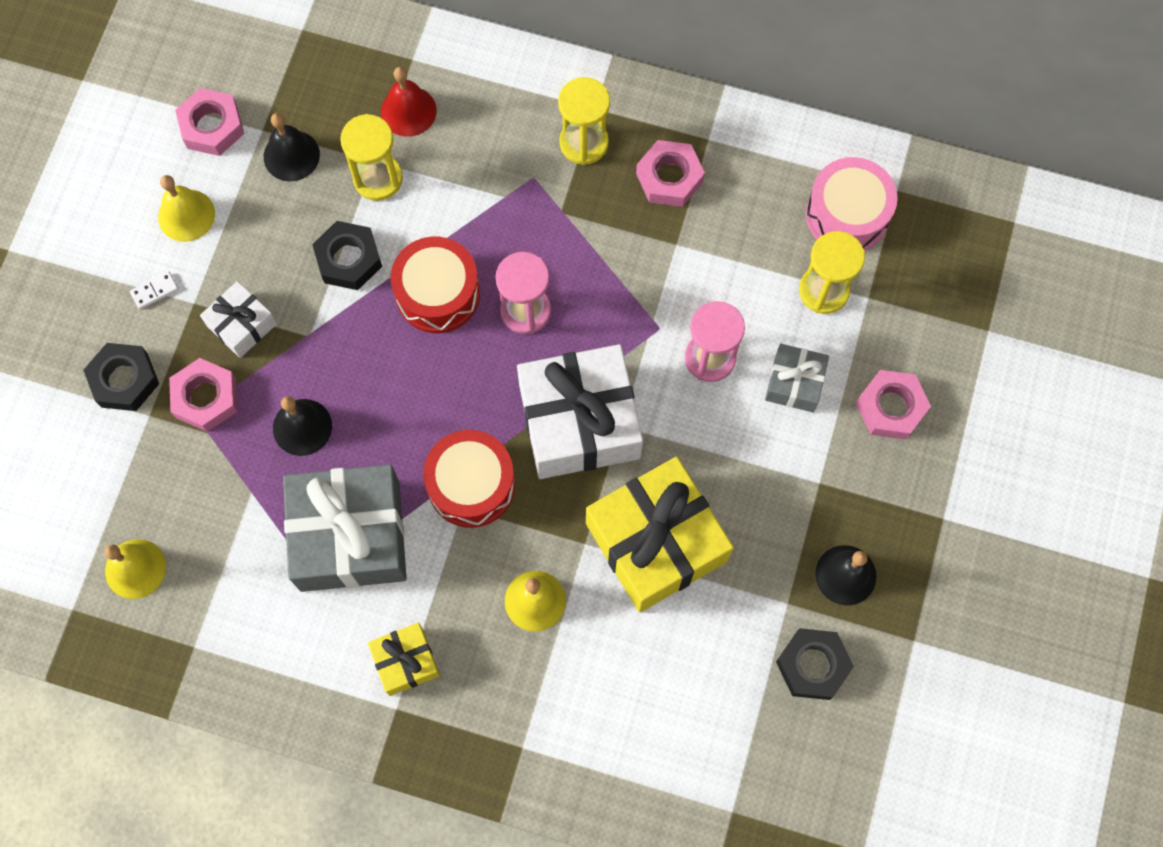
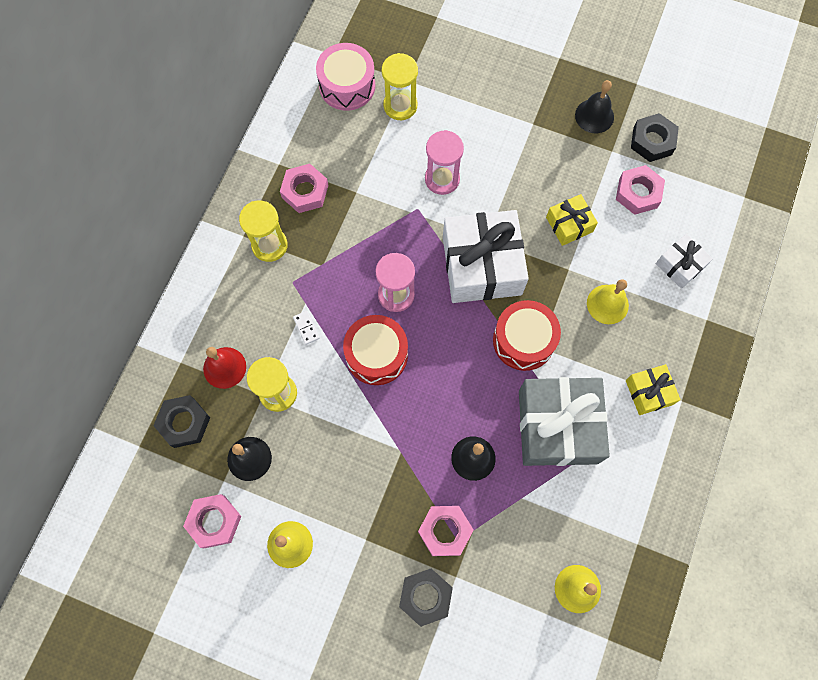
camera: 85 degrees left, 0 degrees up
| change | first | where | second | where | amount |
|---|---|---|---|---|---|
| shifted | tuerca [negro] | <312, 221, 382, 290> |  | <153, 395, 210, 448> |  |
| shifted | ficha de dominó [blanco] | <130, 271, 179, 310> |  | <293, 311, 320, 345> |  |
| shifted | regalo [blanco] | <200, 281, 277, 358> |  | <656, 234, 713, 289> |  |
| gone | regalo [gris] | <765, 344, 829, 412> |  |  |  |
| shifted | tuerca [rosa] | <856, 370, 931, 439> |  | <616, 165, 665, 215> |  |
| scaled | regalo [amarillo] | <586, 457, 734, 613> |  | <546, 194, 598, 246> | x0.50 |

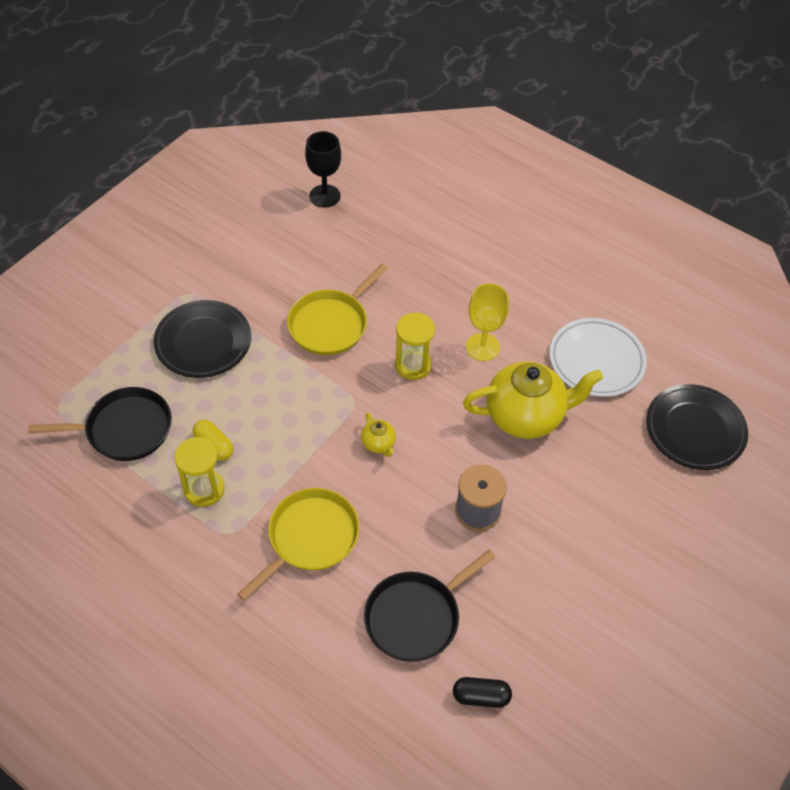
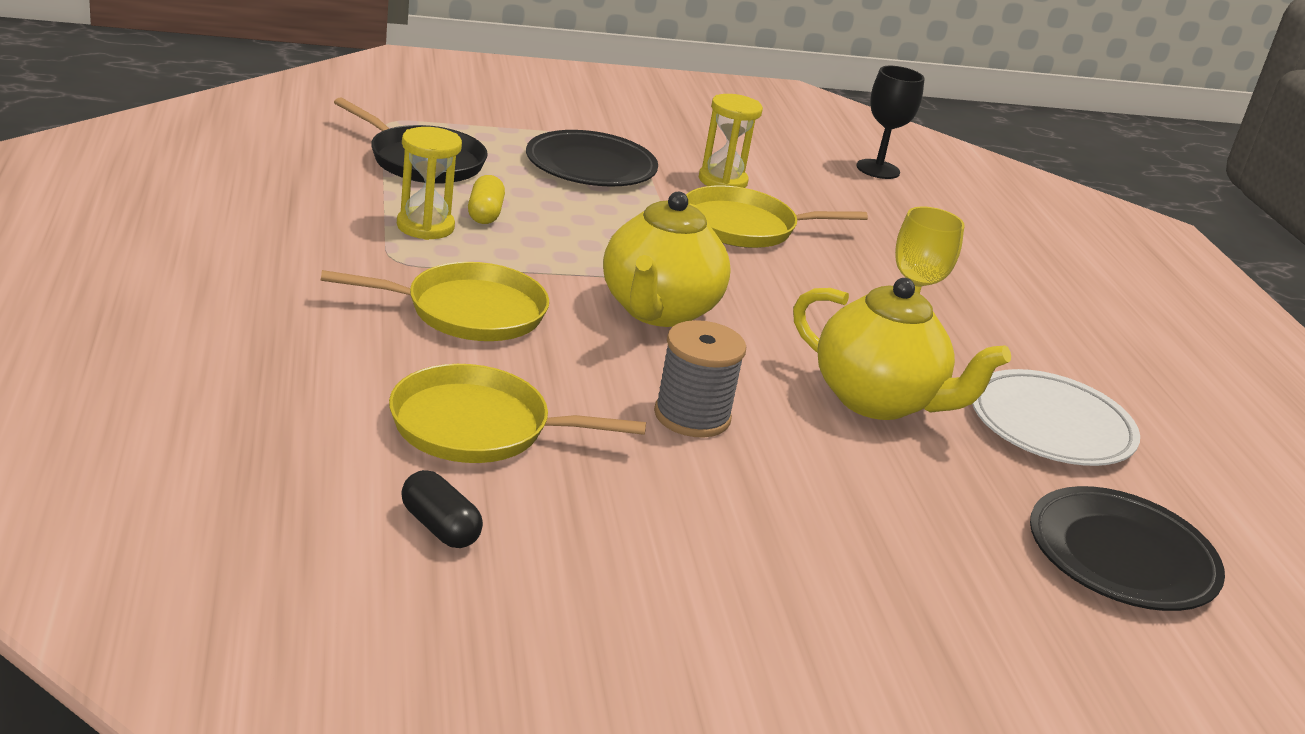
camera: 40 degrees right, 25 degrees down
| change | first | where | second | where | amount |
|---|---|---|---|---|---|
| shifted | reloj de arena [amarillo] | <395, 313, 435, 380> |  | <699, 94, 763, 188> |  |
| scaled | tetera [amarillo] | <361, 413, 396, 457> |  | <603, 192, 731, 327> | x2.35 |
| repainted | sartén [negro] | <364, 550, 495, 662> | sartén [amarillo] | <389, 364, 646, 463> |  |

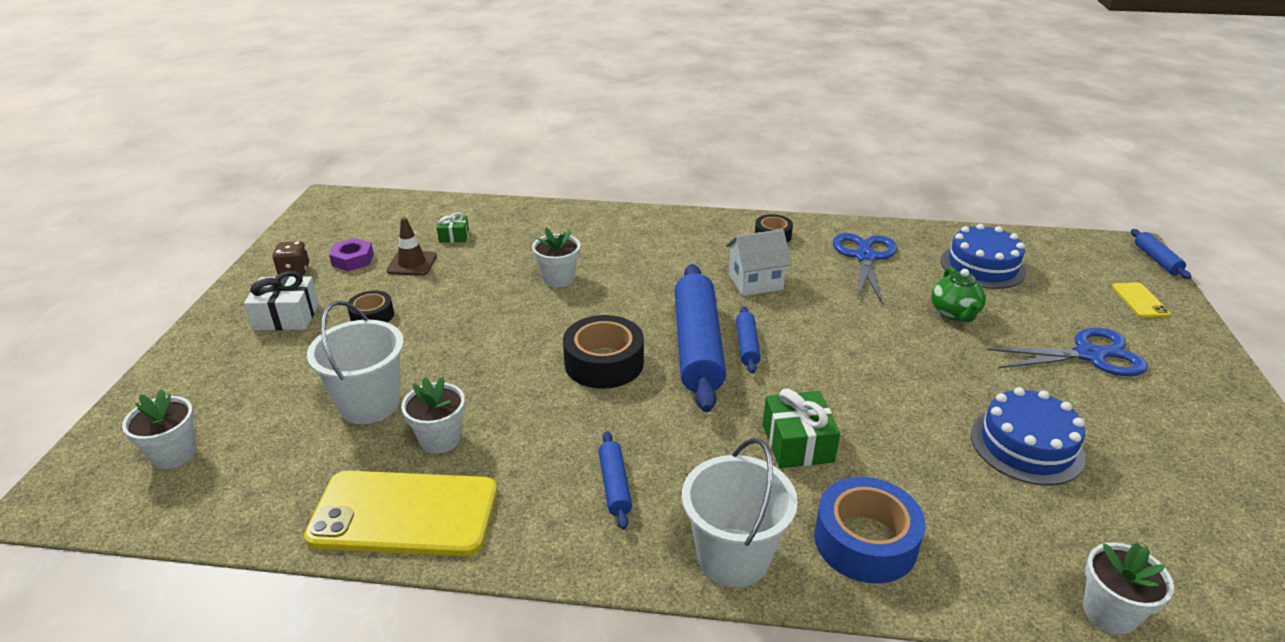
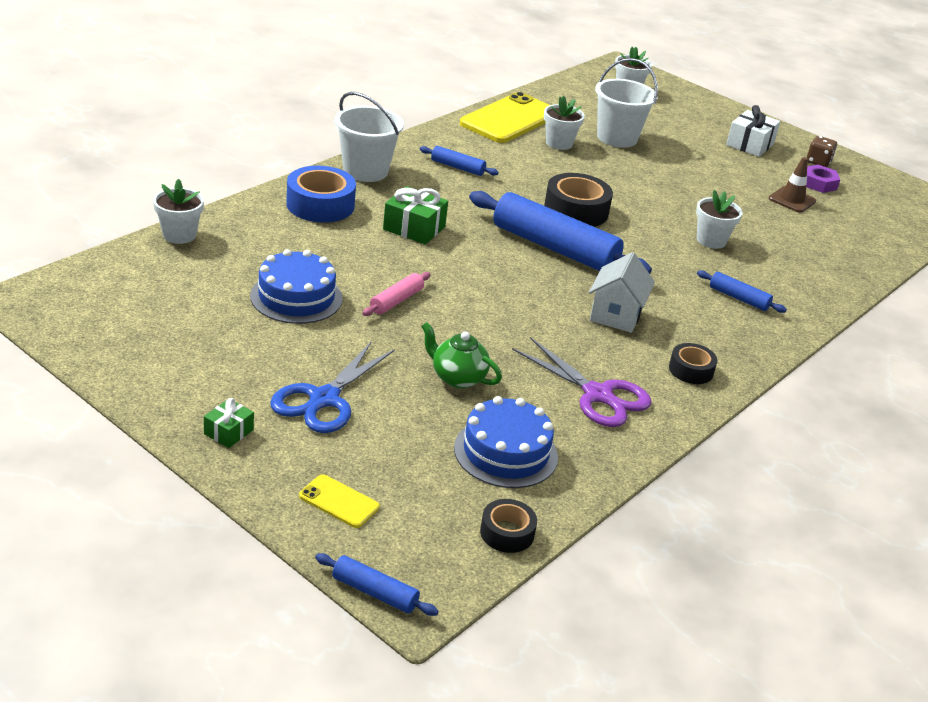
camera: 120 degrees right, 0 degrees up
| change | first | where | second | where | amount |
|---|---|---|---|---|---|
| shifted | regalo [verde] | <437, 212, 469, 243> |  | <204, 398, 254, 448> |  |
| repainted | tijeras [azul] | <833, 233, 897, 305> | tijeras [morado] | <512, 337, 652, 427> |  |
| shifted | cinta adhesiva [negro] | <347, 290, 394, 323> |  | <480, 499, 537, 553> |  |
| shifted | rodillo [azul] | <736, 306, 761, 373> |  | <697, 270, 787, 313> |  |
| new |  |  | rodillo [rosa] | <363, 272, 431, 316> |  |

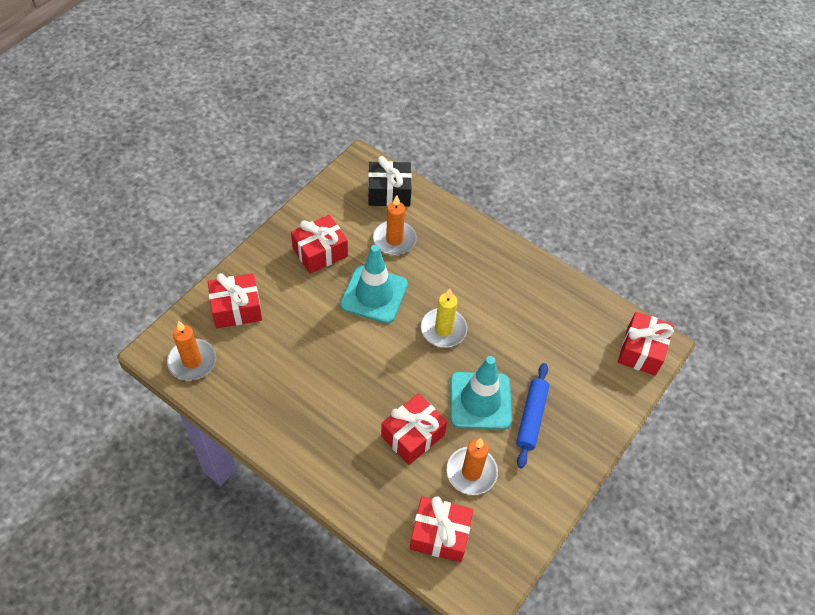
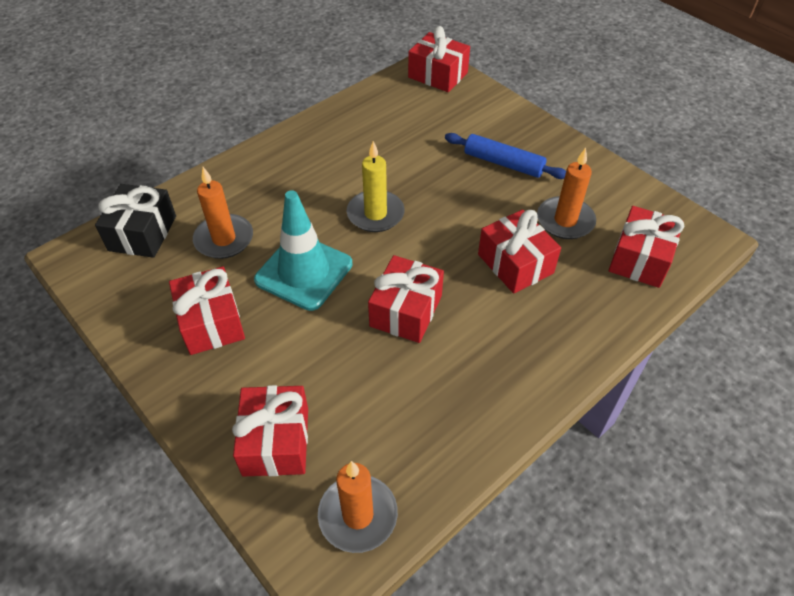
camera: 75 degrees left, 5 degrees down
| change | first | where | second | where | amount |
|---|---|---|---|---|---|
| gone | cono de tráfico [turquesa] | <450, 356, 512, 429> |  |  |  |
| new |  |  | regalo [rojo] | <368, 255, 444, 343> |  |

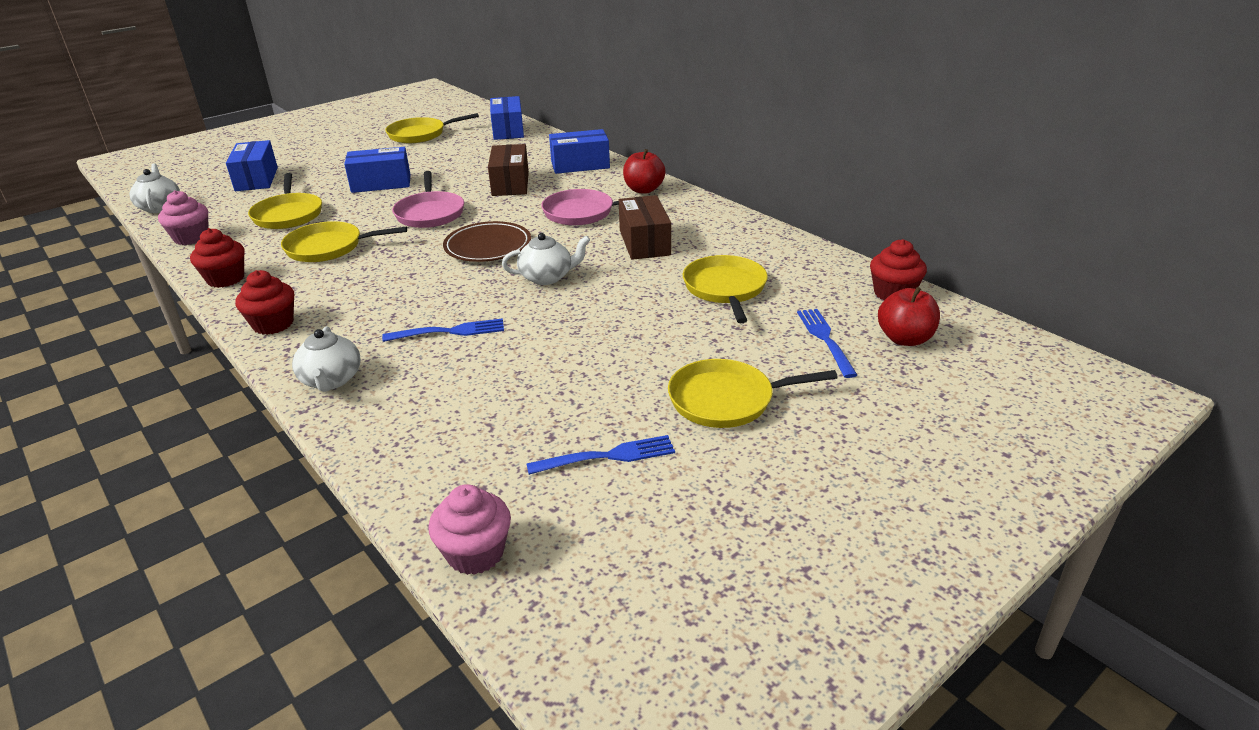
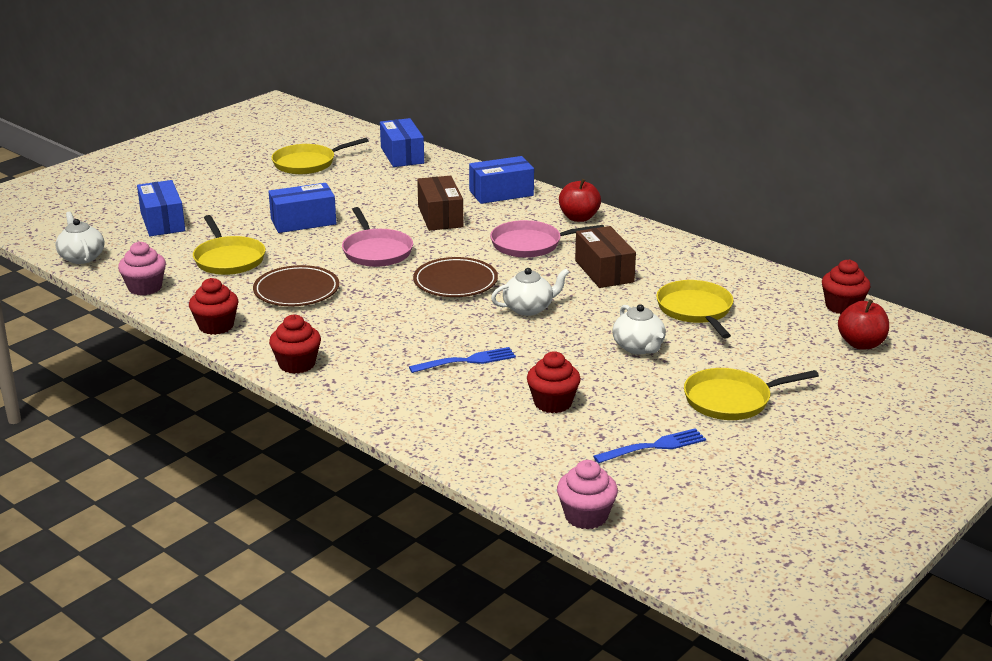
camera: 10 degrees left, 5 degrees down
| change | first | where | second | where | amount |
|---|---|---|---|---|---|
| swapped | sartén [amarillo] | <281, 221, 407, 262> | plato [marrón] | <253, 265, 339, 306> |  |
| gone | tenedor [azul] | <797, 309, 857, 378> |  |  |  |
| shifted | tetera [blanco] | <292, 326, 361, 392> |  | <612, 304, 666, 354> |  |
| new |  |  | magdalena [rojo] | <527, 351, 581, 413> |  |

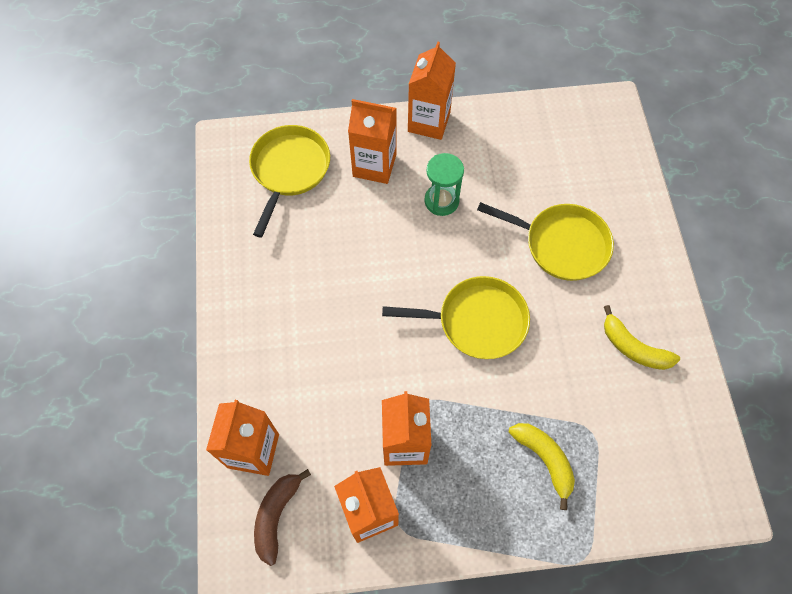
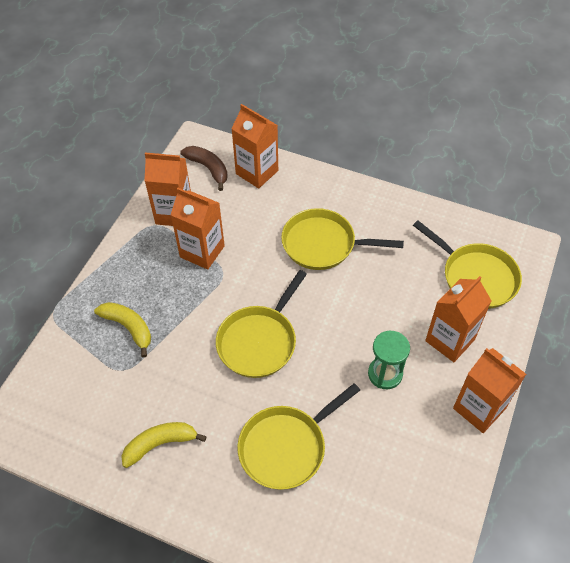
camera: 120 degrees right, 10 degrees down
| change | first | where | second | where | amount |
|---|---|---|---|---|---|
| rotated | plátano [amarillo] | <509, 423, 575, 510> |  | <94, 302, 151, 358> | 135 degrees counterclockwise |
| new |  |  | sartén [amarillo] | <281, 208, 404, 270> |  |

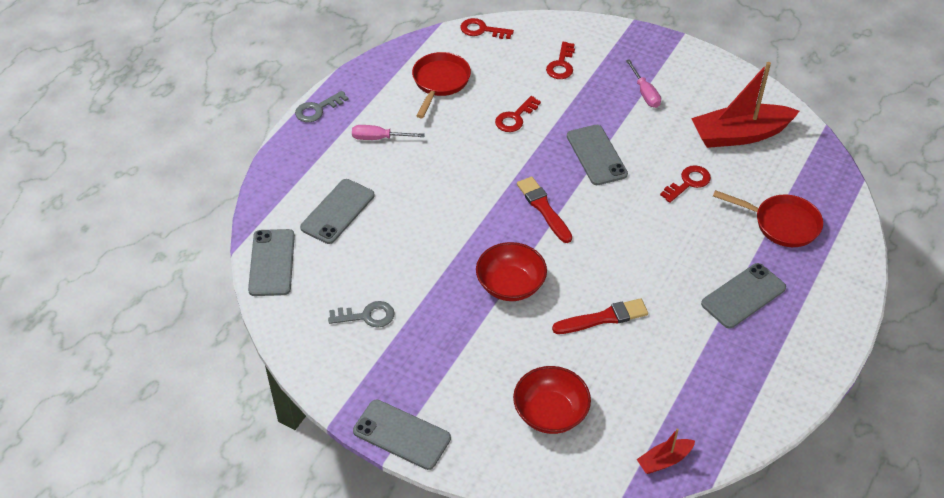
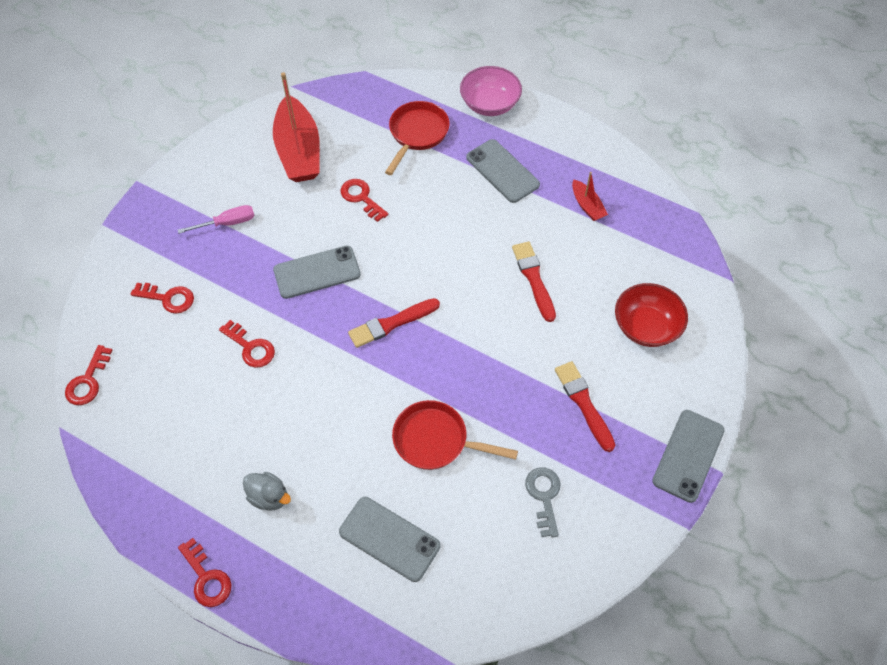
camera: 90 degrees left, 10 degrees up
| change | first | where | second | where | amount |
|---|---|---|---|---|---|
| shifted | sartén [rojo] | <412, 52, 471, 118> |  | <392, 400, 518, 470> |  |
| repainted | llave [gris] | <295, 91, 349, 122> | llave [rojo] | <178, 538, 232, 607> |  |
| swapped | destornillador [rosa] | <352, 125, 425, 140> | pato [gris] | <243, 472, 291, 511> |  |
| gone | móvil [gris] | <248, 229, 295, 296> |  |  |  |
| gone | cuenco [rojo] | <476, 242, 547, 301> |  |  |  |
| shifted | barco [rojo] | <636, 428, 695, 474> |  | <572, 172, 608, 221> |  |
| new |  |  | cuenco [rosa] | <460, 66, 522, 116> |  |
| new |  |  | pincel [rojo] | <555, 361, 615, 452> |  |

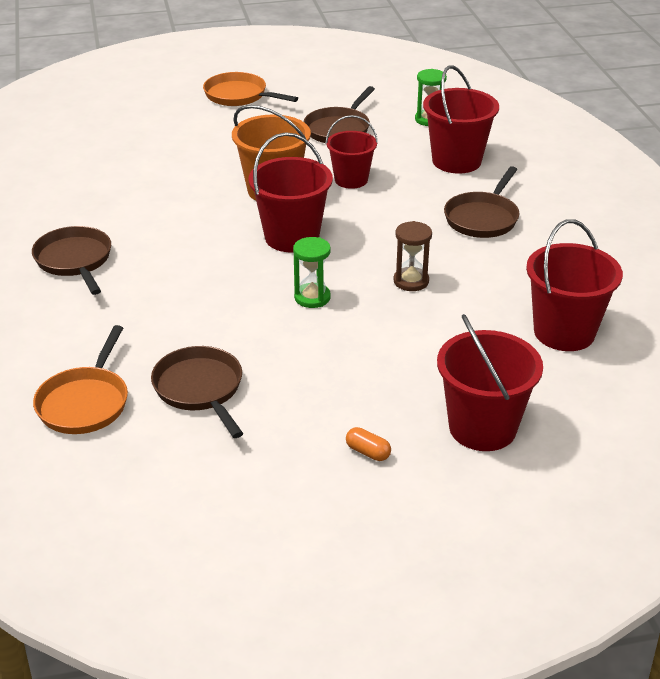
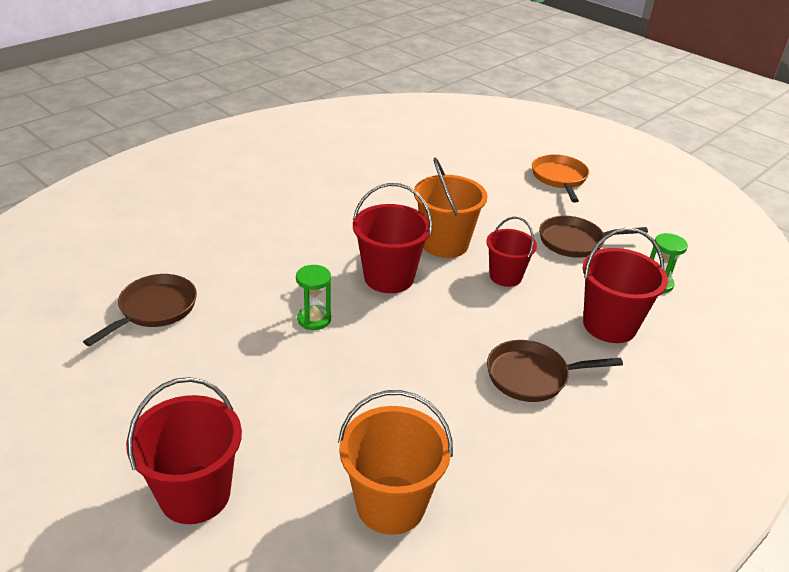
camera: 55 degrees right, 0 degrees up
| change | first | where | second | where | amount |
|---|---|---|---|---|---|
| repainted | balde [rojo] | <526, 219, 623, 351> | balde [naranja] | <338, 390, 453, 535> |  |
| gone | reloj de arena [marrón] | <393, 221, 432, 291> |  |  |  |
| gone | sartén [marrón] | <32, 226, 111, 295> |  |  |  |
| gone | sartén [naranja] | <33, 325, 128, 434> |  |  |  |
| gone | cápsula [naranja] | <346, 427, 391, 461> |  |  |  |

